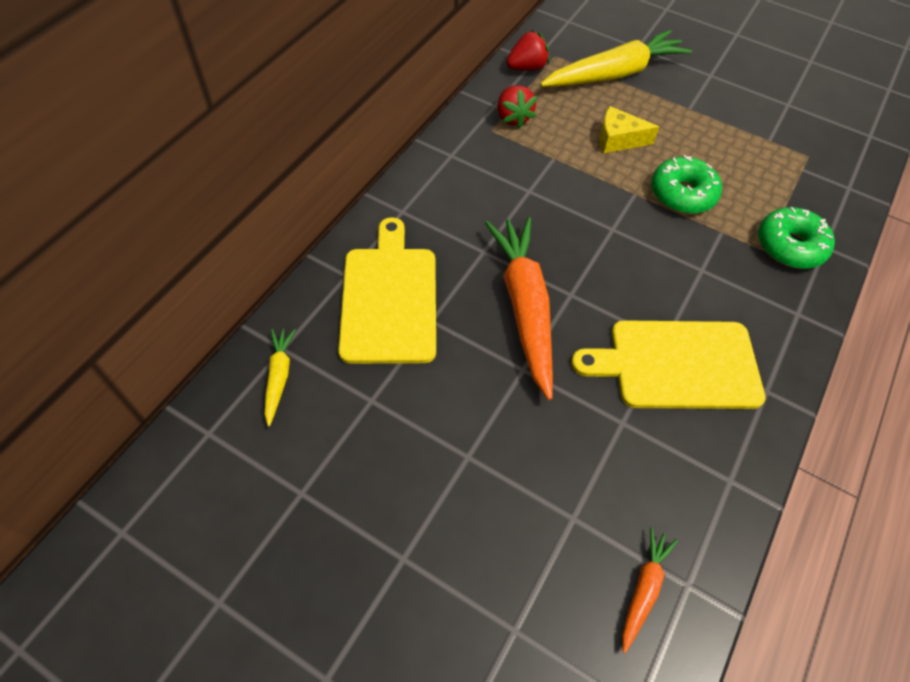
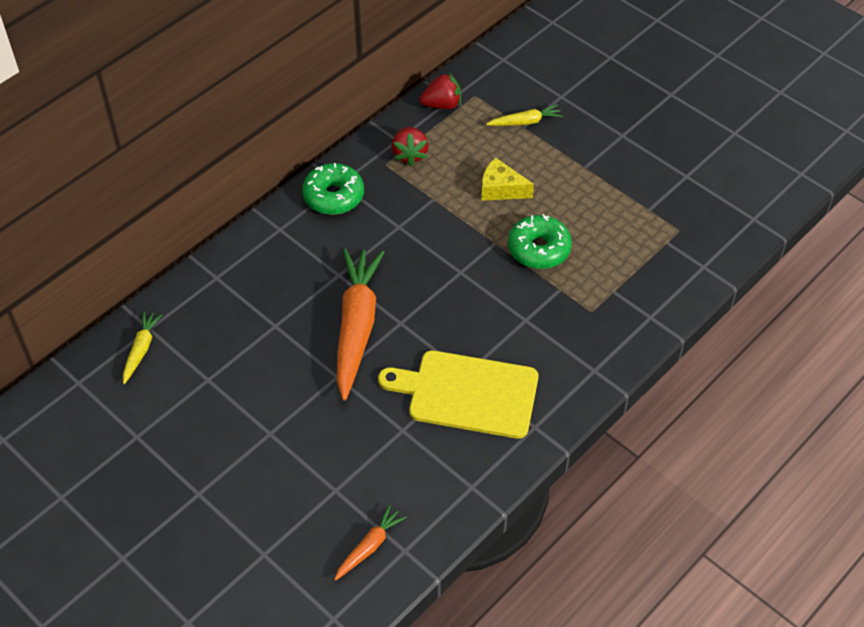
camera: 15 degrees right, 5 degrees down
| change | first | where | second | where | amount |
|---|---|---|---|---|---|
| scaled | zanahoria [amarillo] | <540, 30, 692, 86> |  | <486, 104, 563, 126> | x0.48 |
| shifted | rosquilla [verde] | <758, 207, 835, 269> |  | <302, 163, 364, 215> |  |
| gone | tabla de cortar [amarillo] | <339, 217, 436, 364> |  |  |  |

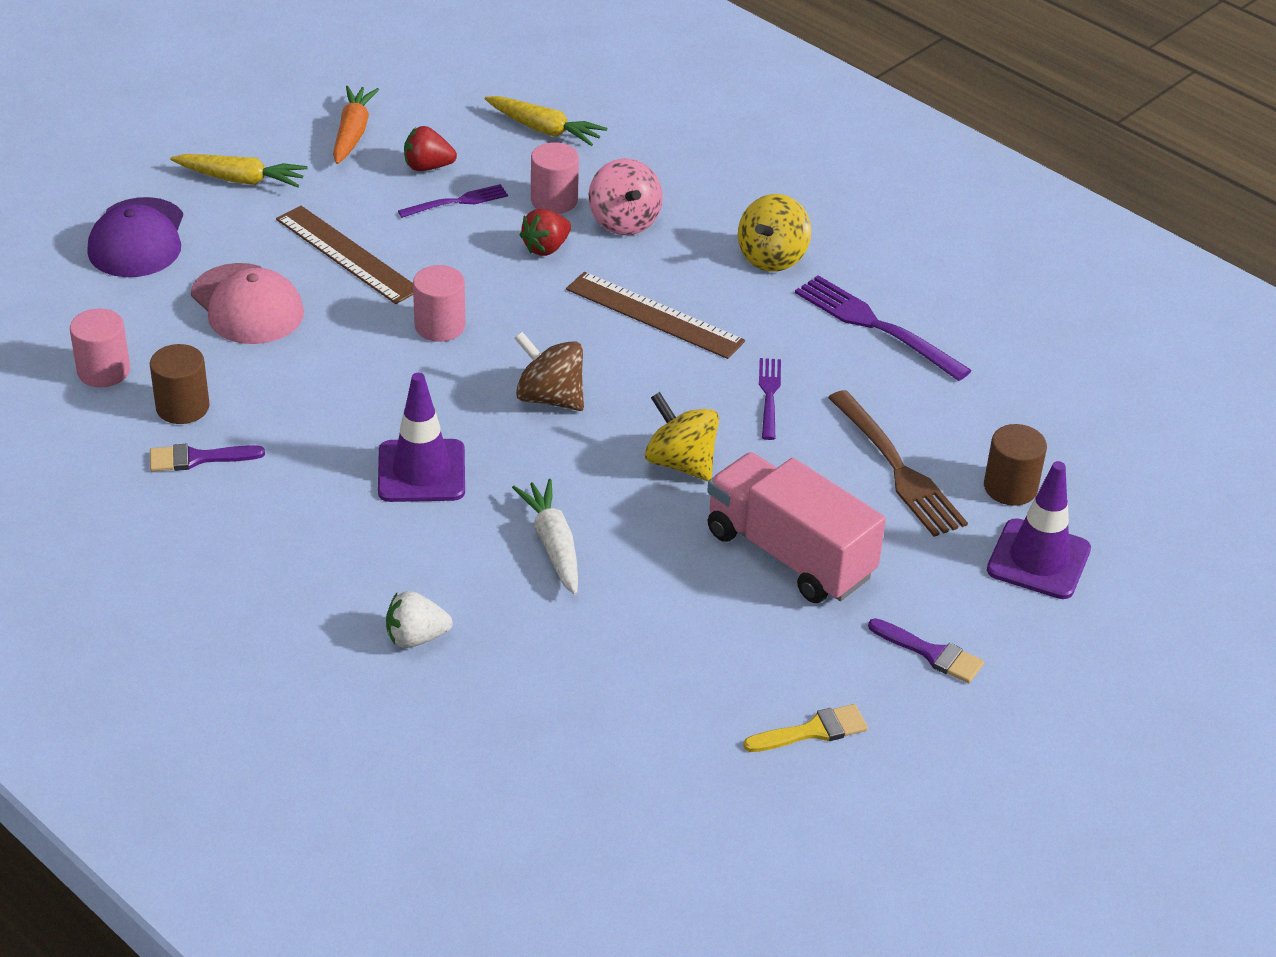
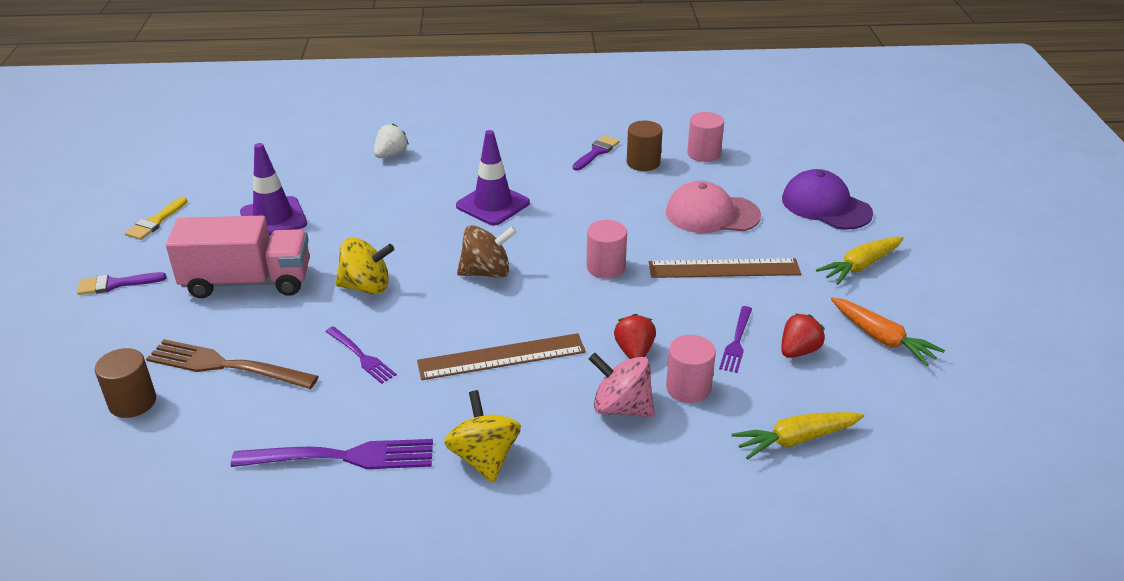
camera: 135 degrees right, 5 degrees down
| change | first | where | second | where | amount |
|---|---|---|---|---|---|
| shifted | cono de tráfico [morado] | <987, 461, 1091, 599> |  | <240, 143, 307, 236> |  |
| gone | zanahoria [blanco] | <512, 479, 578, 595> |  |  |  |

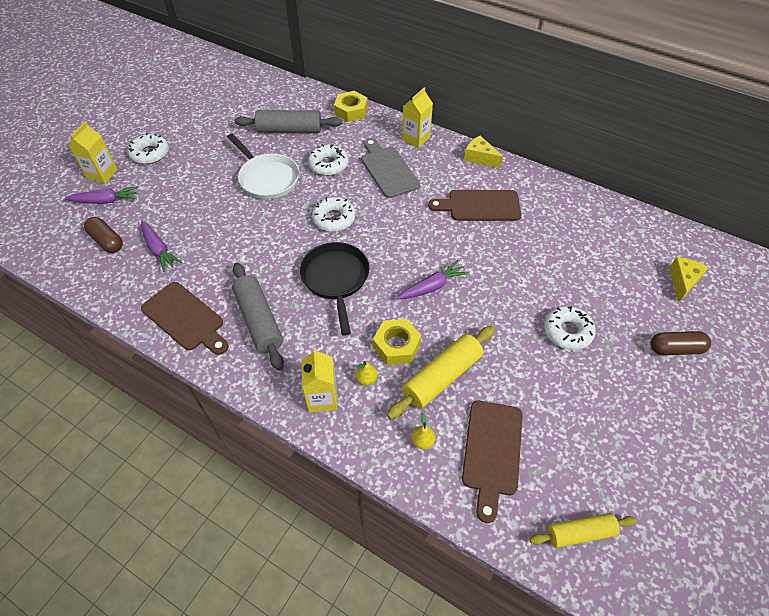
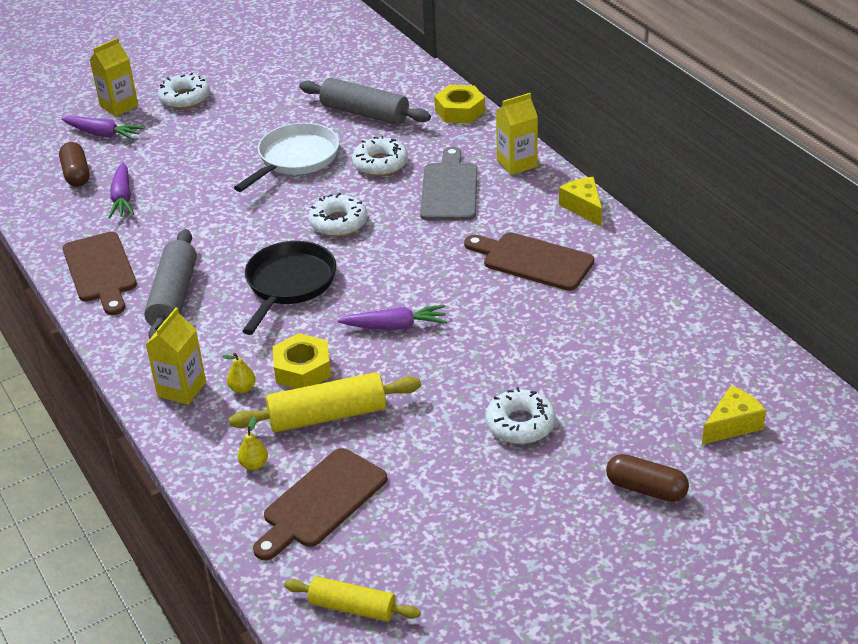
camera: 30 degrees right, 15 degrees down
| change | first | where | second | where | amount |
|---|---|---|---|---|---|
| rotated | sartén [blanco] | <227, 133, 299, 199> |  | <234, 123, 339, 192> | 135 degrees counterclockwise |

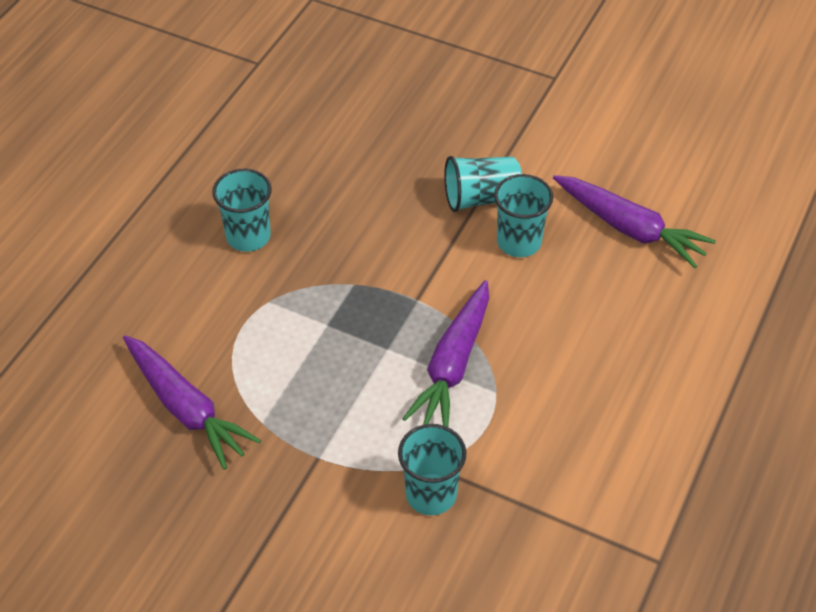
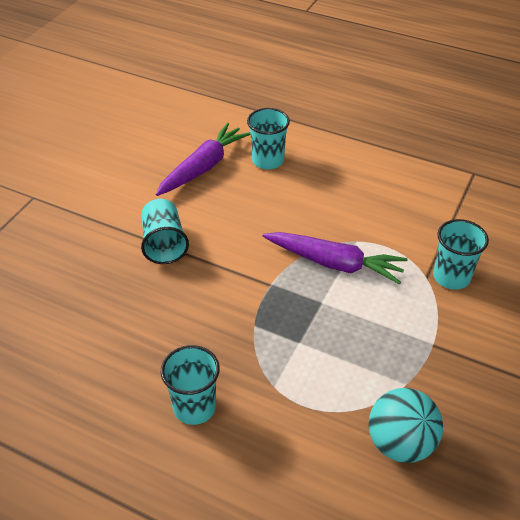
camera: 90 degrees left, 5 degrees down
| change | first | where | second | where | amount |
|---|---|---|---|---|---|
| shifted | vaso [turquesa] | <494, 174, 553, 257> |  | <247, 108, 290, 169> |  |
| swapped | zanahoria [morado] | <123, 335, 261, 470> | pelota [turquesa] | <368, 388, 443, 463> |  |

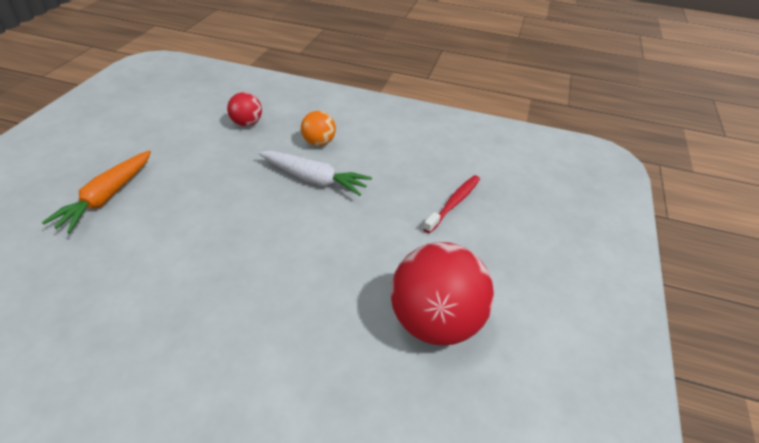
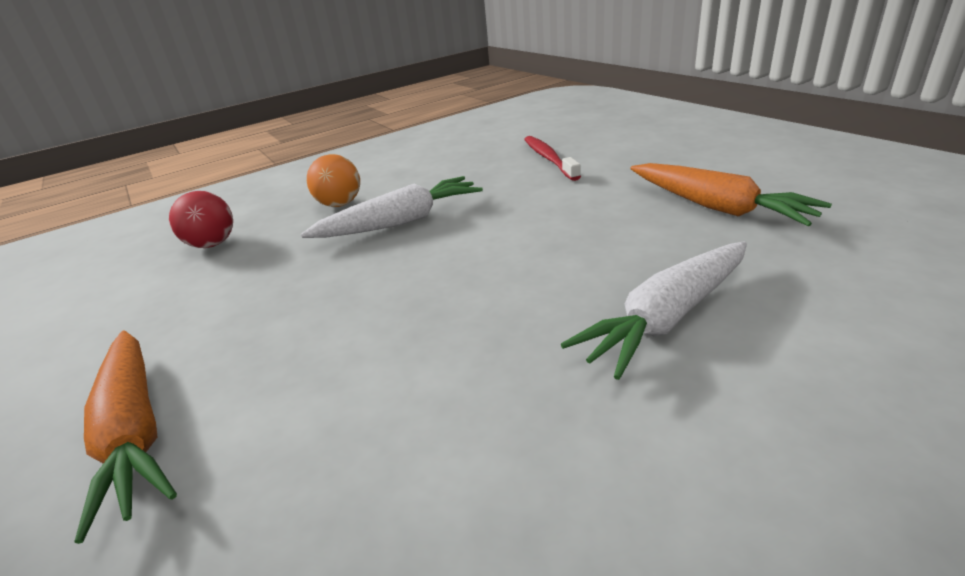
camera: 45 degrees left, 10 degrees down
| change | first | where | second | where | amount |
|---|---|---|---|---|---|
| swapped | pelota [rojo] | <391, 242, 494, 346> | zanahoria [naranja] | <630, 163, 832, 226> |  |
| new |  |  | zanahoria [blanco] | <561, 241, 747, 380> |  |

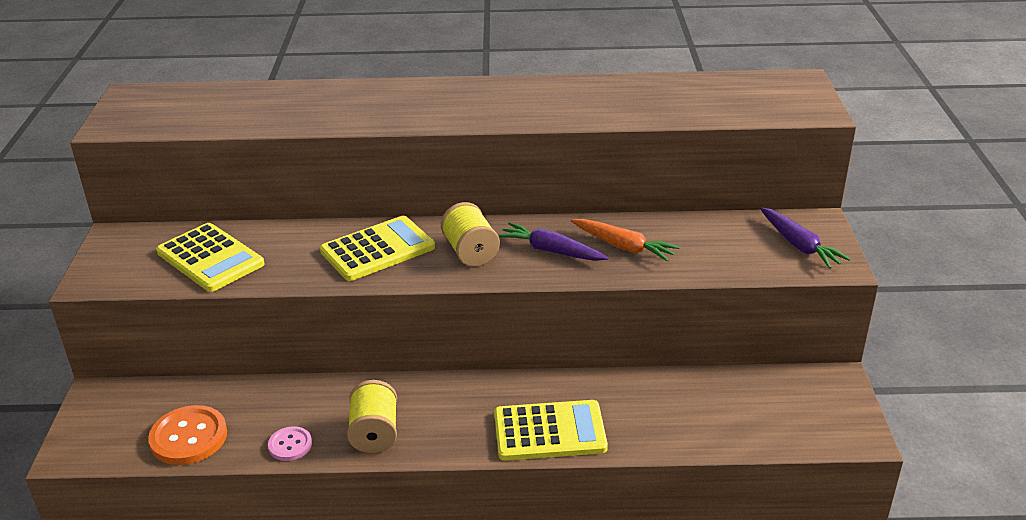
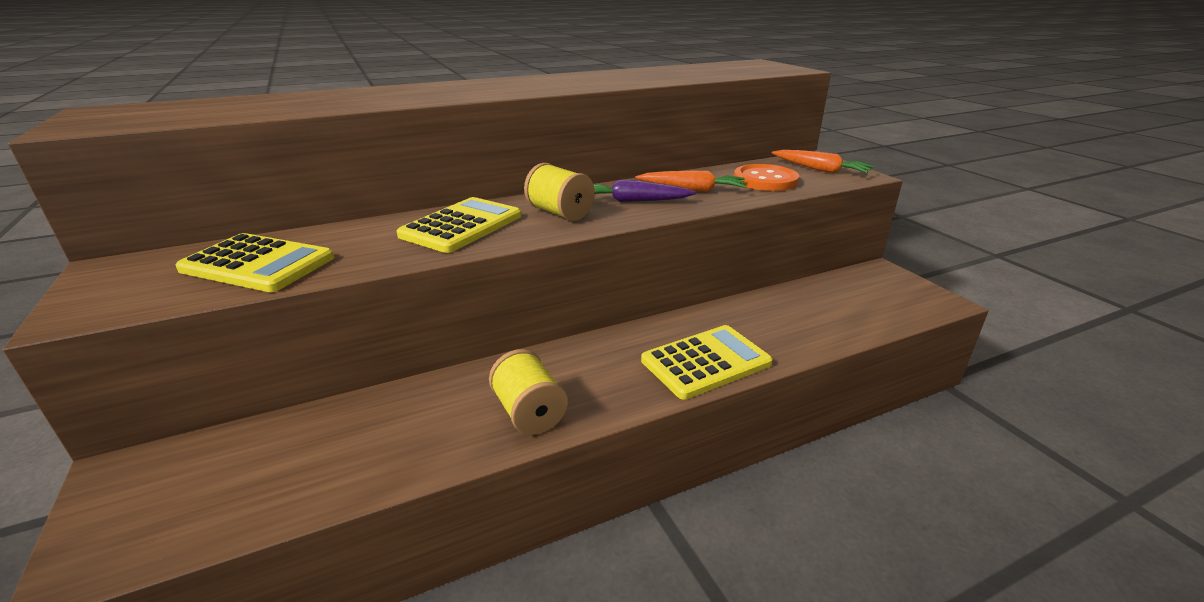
camera: 25 degrees left, 5 degrees down
| change | first | where | second | where | amount |
|---|---|---|---|---|---|
| repainted | zanahoria [morado] | <760, 207, 850, 269> | zanahoria [naranja] | <772, 150, 874, 173> |  |
| shifted | botón [naranja] | <148, 405, 227, 465> |  | <734, 164, 799, 191> |  |
| gone | botón [rosa] | <268, 426, 312, 461> |  |  |  |

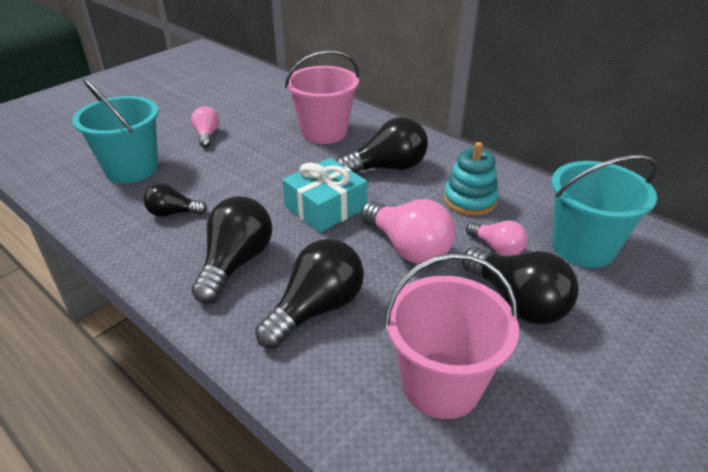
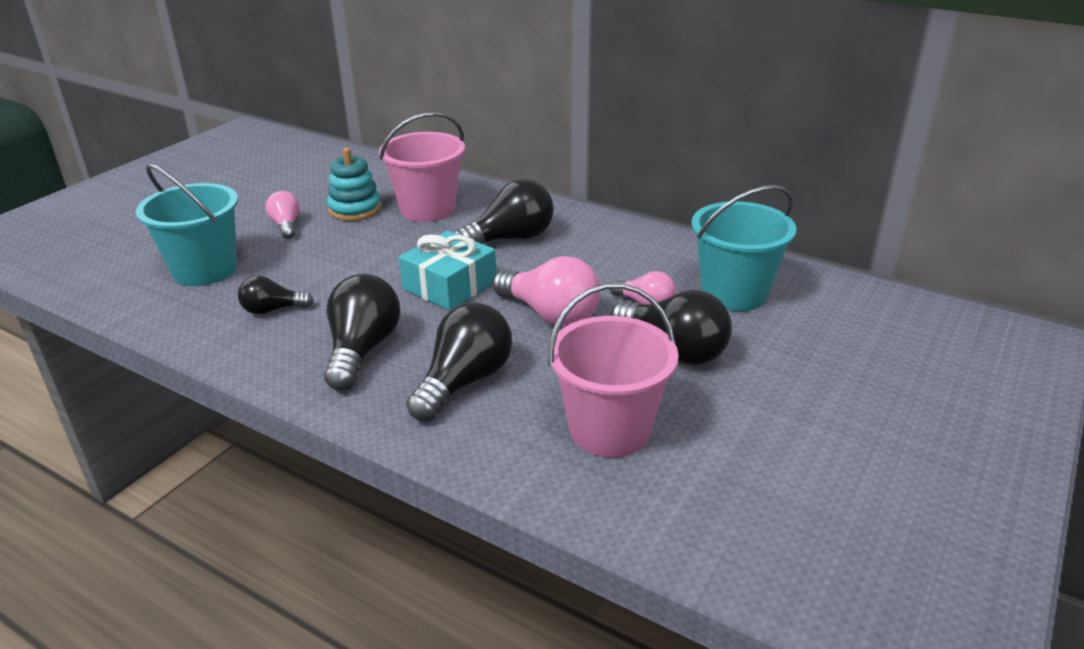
camera: 10 degrees left, 5 degrees down
| change | first | where | second | where | amount |
|---|---|---|---|---|---|
| shifted | juguete apilable [turquesa] | <444, 142, 499, 216> |  | <327, 148, 382, 221> |  |

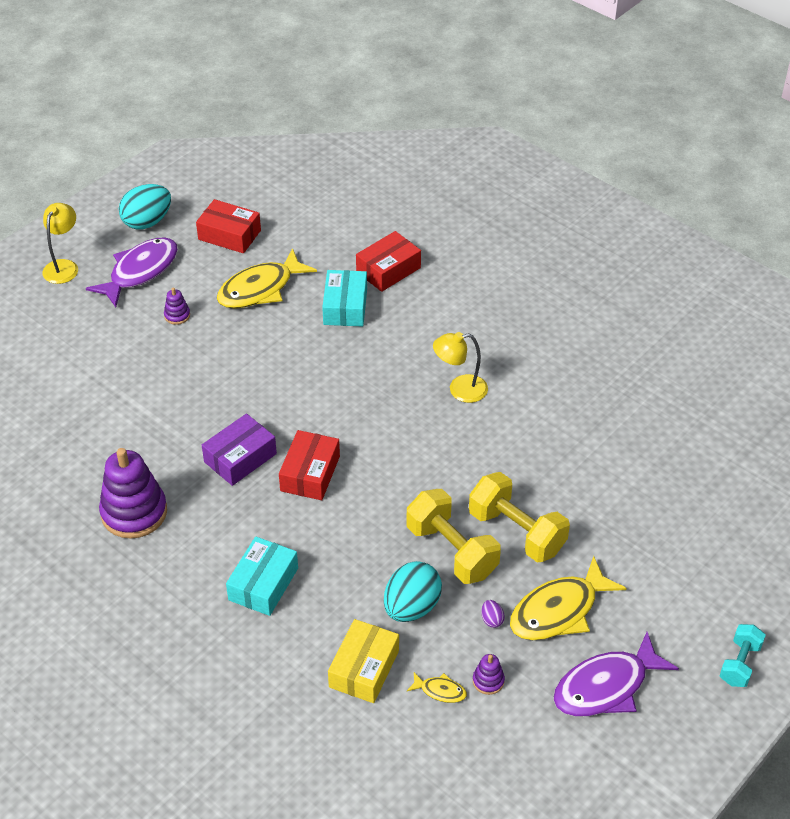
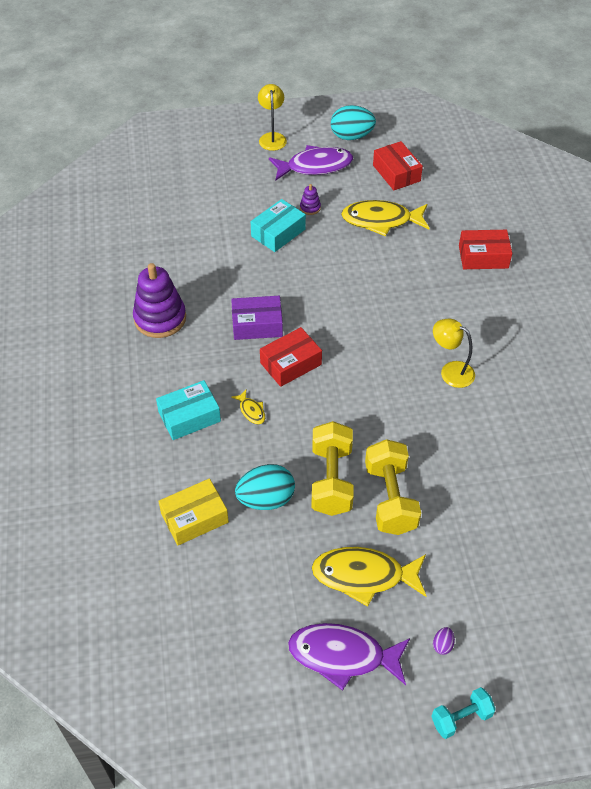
camera: 40 degrees right, 5 degrees up
| change | first | where | second | where | amount |
|---|---|---|---|---|---|
| rotated | lámpara [amarillo] | <42, 203, 78, 284> |  | <258, 84, 287, 151> | 60 degrees counterclockwise |
| shifted | caja [turquesa] | <322, 270, 367, 327> |  | <251, 199, 306, 252> |  |
| shifted | huevo [morado] | <481, 600, 505, 628> |  | <433, 627, 455, 655> |  |
| gone | juguete apilable [morado] | <473, 654, 505, 695> |  |  |  |
| shifted | pez [amarillo] | <407, 672, 467, 703> |  | <231, 390, 265, 425> |  |

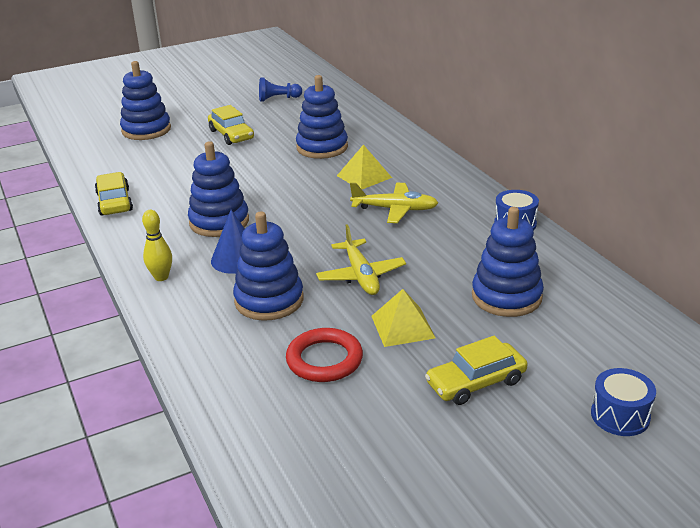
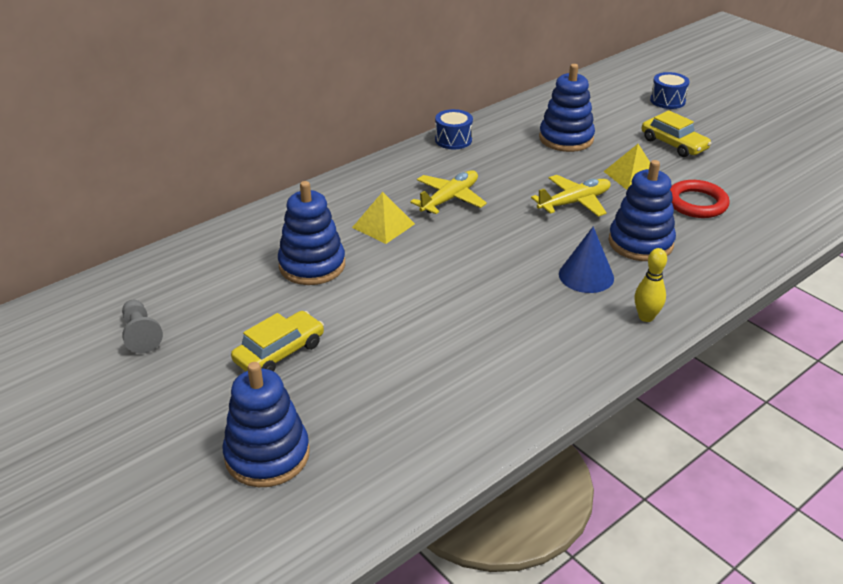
camera: 105 degrees left, 5 degrees up
| change | first | where | second | where | amount |
|---|---|---|---|---|---|
| repainted | peón [azul] | <259, 77, 302, 102> | peón [gris] | <122, 300, 163, 353> |  |
| gone | juguete apilable [azul] | <188, 141, 249, 237> |  |  |  |
| gone | coche [amarillo] | <95, 172, 133, 215> |  |  |  |
| rotated | avión [amarillo] | <350, 183, 438, 223> |  | <410, 170, 487, 214> | 45 degrees clockwise |

